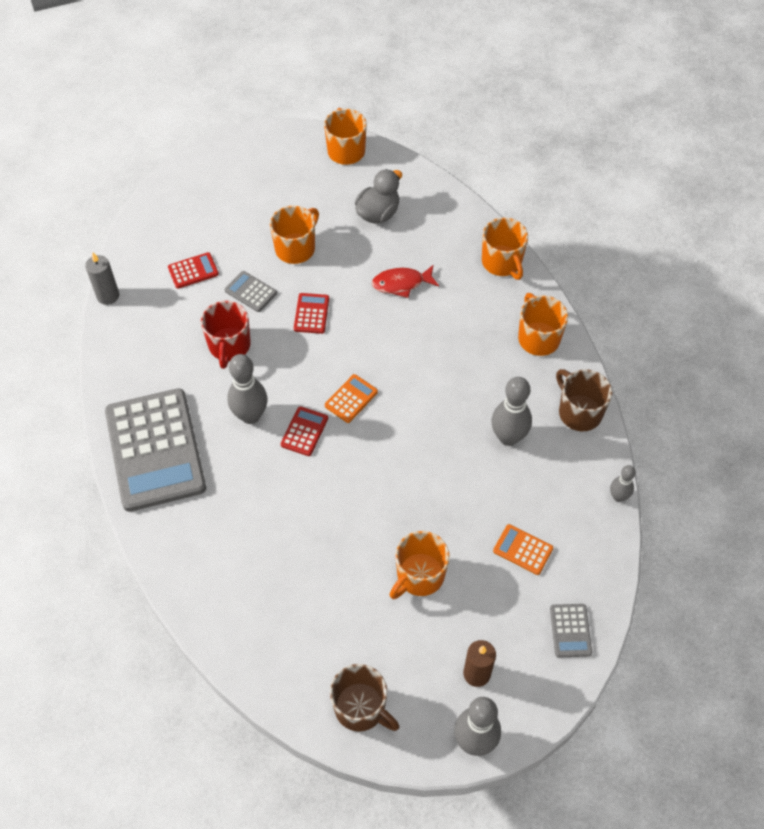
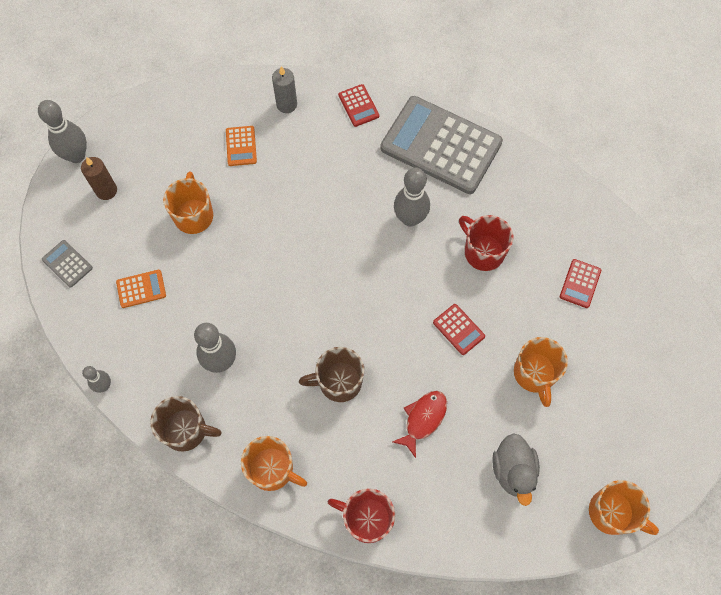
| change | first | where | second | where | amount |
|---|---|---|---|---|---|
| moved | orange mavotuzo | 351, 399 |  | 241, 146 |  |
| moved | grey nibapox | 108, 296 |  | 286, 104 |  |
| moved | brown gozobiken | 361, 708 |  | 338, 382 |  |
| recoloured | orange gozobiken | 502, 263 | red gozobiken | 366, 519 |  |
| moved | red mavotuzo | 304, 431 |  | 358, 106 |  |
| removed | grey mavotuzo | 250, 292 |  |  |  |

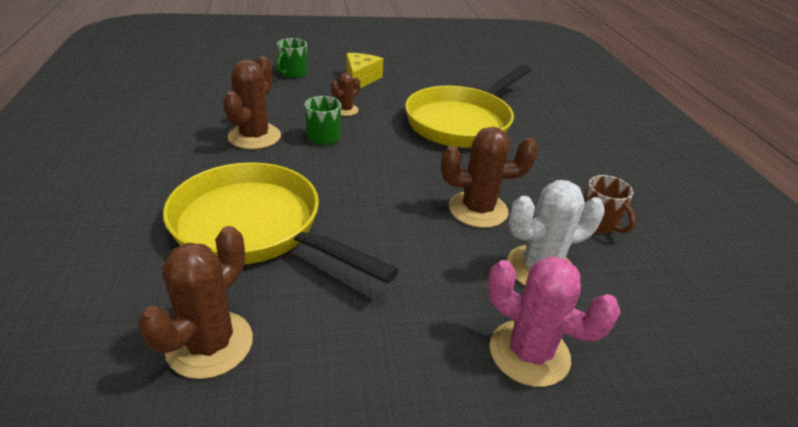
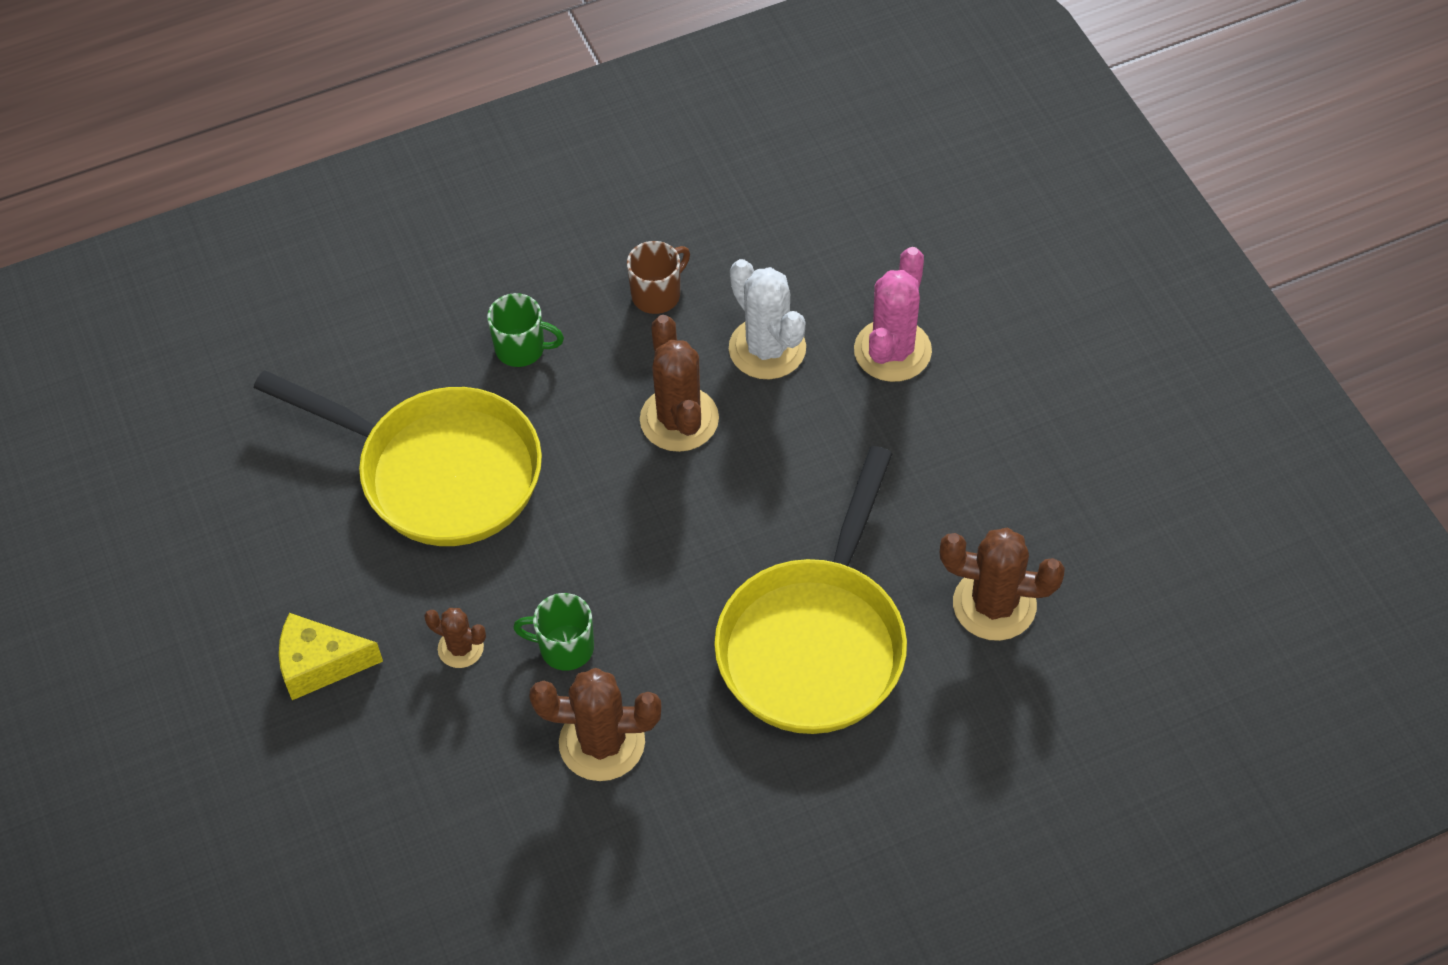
| change | first | where | second | where | amount |
|---|---|---|---|---|---|
| moved | green gozobiken | 293, 73 |  | 521, 348 |  |

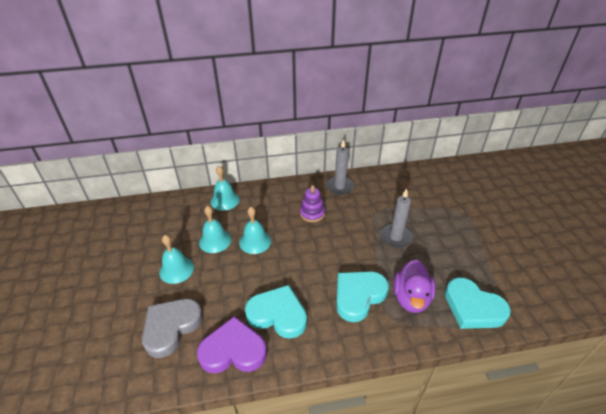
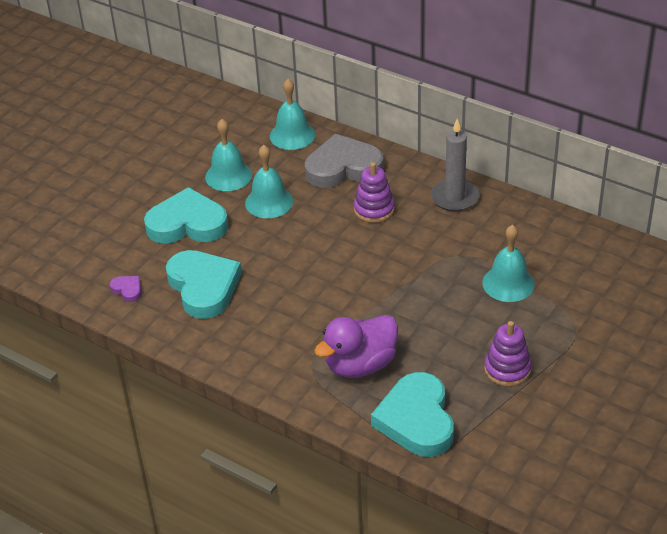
| change | first | where | second | where | amount |
|---|---|---|---|---|---|
| resized | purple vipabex | 233, 350 |  | 127, 290 | x0.42 |
| moved | turquoise vipabex | 358, 296 |  | 187, 224 |  |
| moved | grey vipabex | 171, 327 |  | 343, 167 |  |
| moved | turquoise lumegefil | 176, 269 |  | 508, 283 |  |
| added |  |  | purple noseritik | 507, 369 |  |
| removed | grey nibapox | 396, 237 |  |  |  |

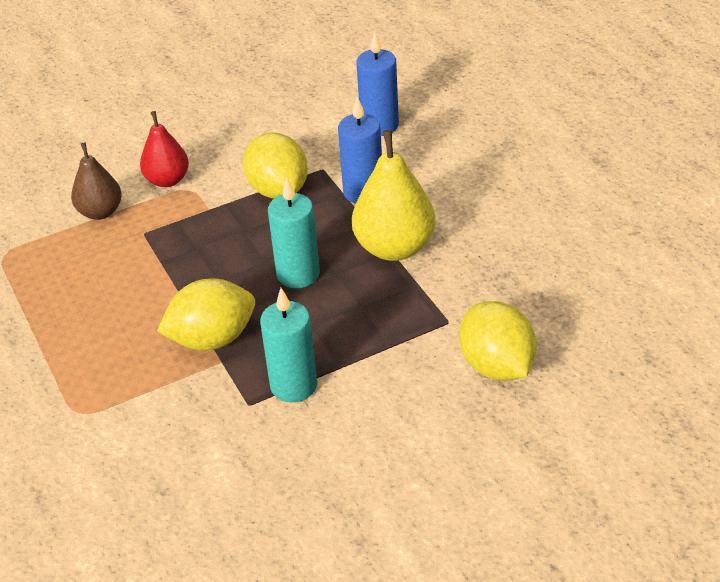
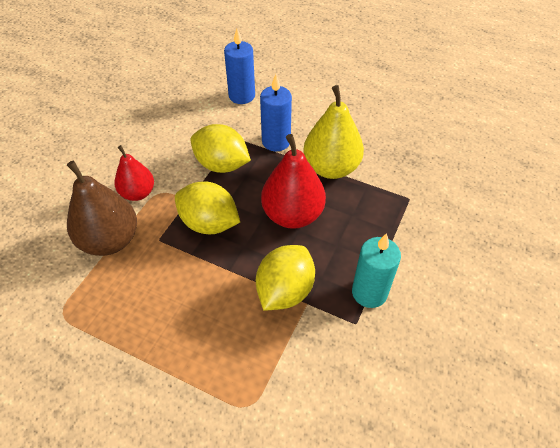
| change | first | where | second | where | amount |
|---|---|---|---|---|---|
| resized | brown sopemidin | 100, 212 |  | 110, 240 | x1.60 |
| moved | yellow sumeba | 497, 366 |  | 209, 223 |  |
| replaced | turquoise nibapox | 298, 274 | red sopemidin | 292, 215 |  |

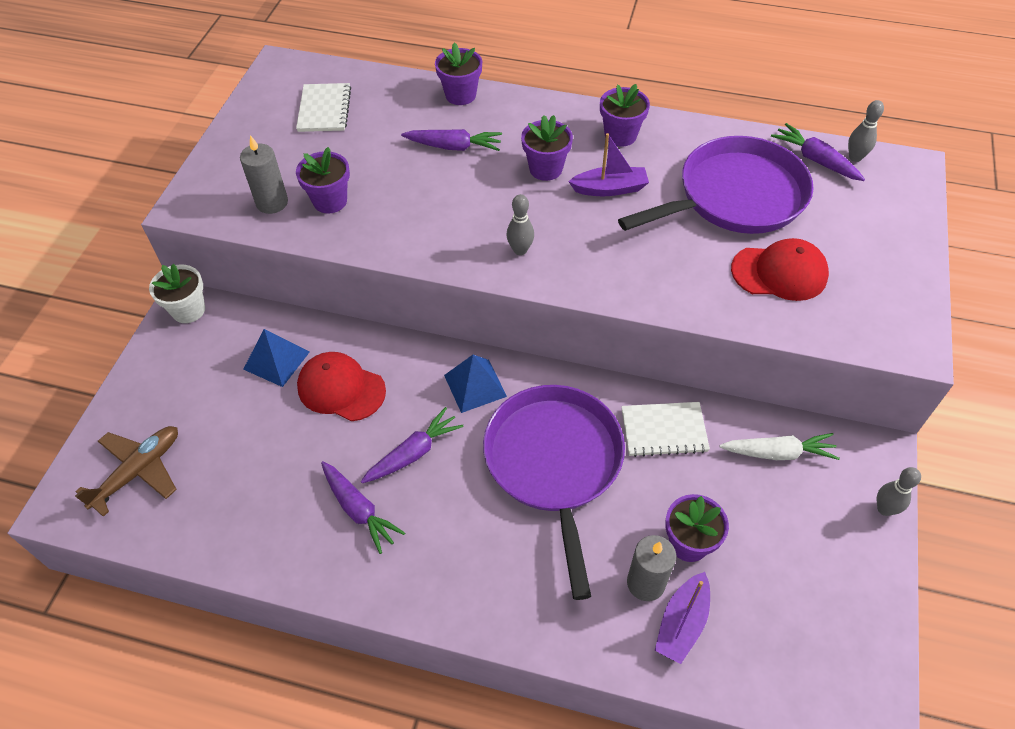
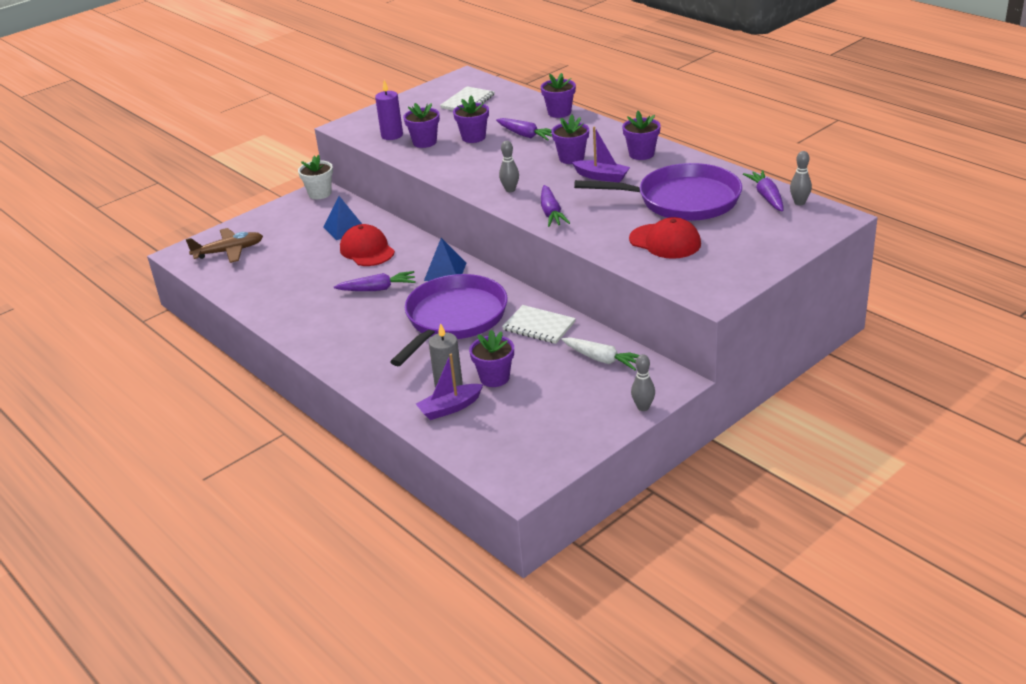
| change | first | where | second | where | amount |
|---|---|---|---|---|---|
| recoloured | grey nibapox | 272, 202 | purple nibapox | 392, 135 |  |
| added |  |  | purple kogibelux | 473, 137 |  |
| moved | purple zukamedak | 359, 509 |  | 551, 213 |  |

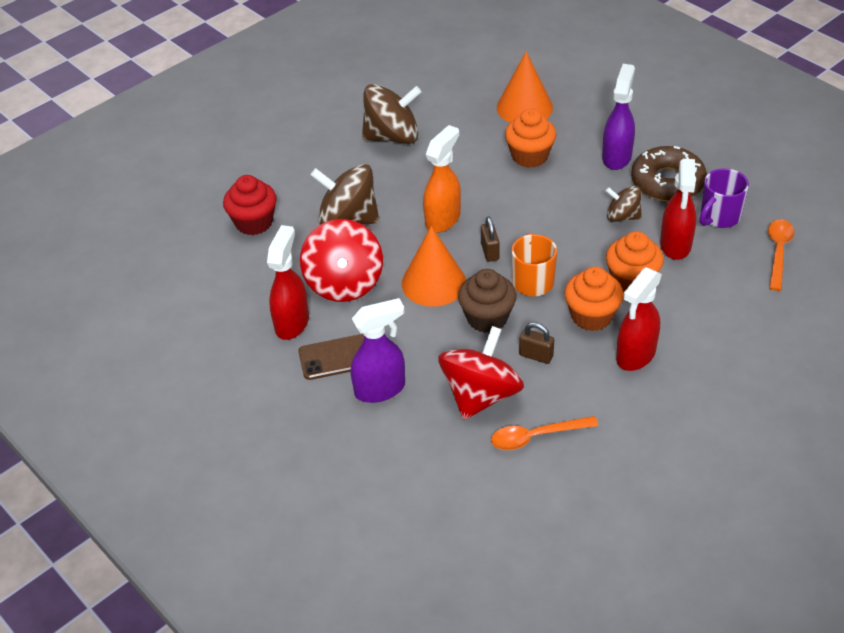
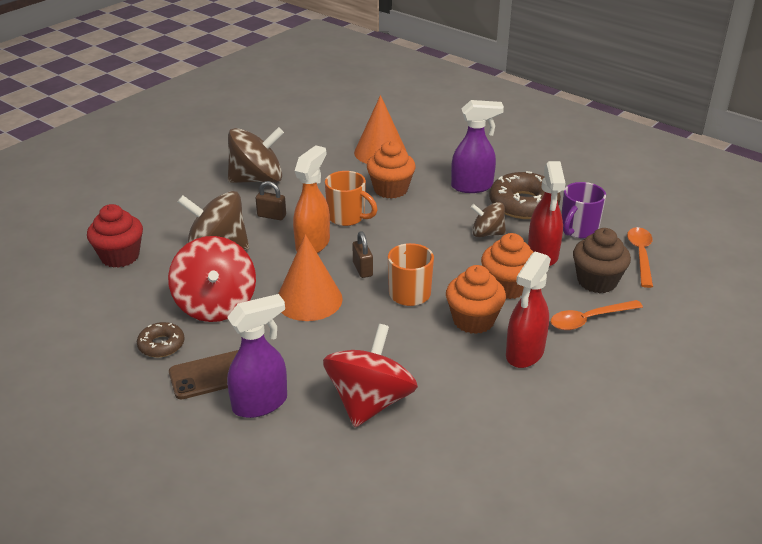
| change | first | where | second | where | amount |
|---|---|---|---|---|---|
| replaced | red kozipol | 292, 323 | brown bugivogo | 161, 345 |  |
| moved | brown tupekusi | 536, 355 |  | 271, 216 |  |
| added |  |  | orange gozobiken | 347, 217 |  |
| turned | purple kozipol | 617, 157 |  | 472, 186 | 75 degrees clockwise |
| moved | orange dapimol | 536, 436 |  | 589, 319 |  |
| moved | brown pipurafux | 487, 318 |  | 597, 281 |  |

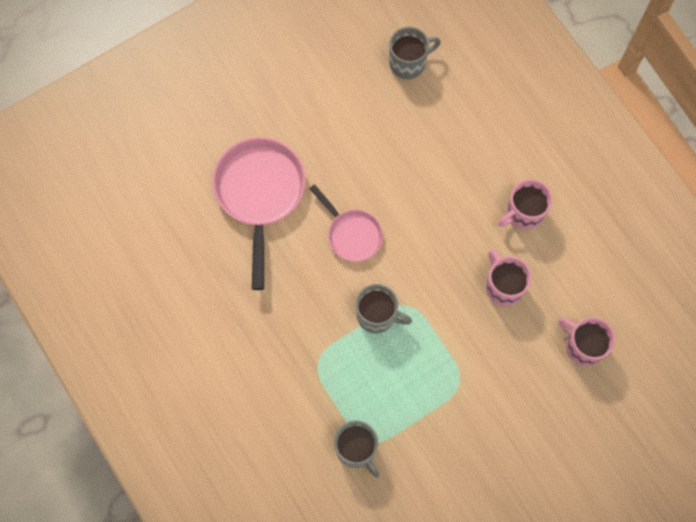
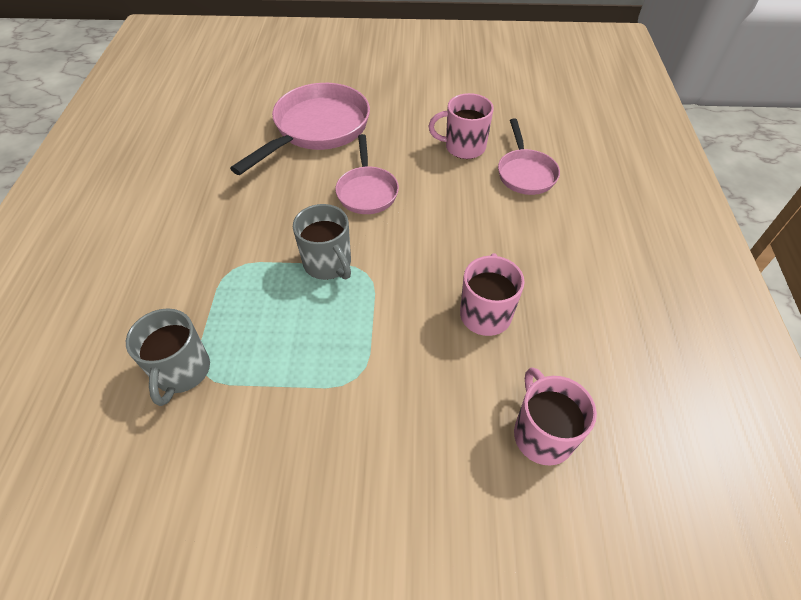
| change | first | where | second | where | amount |
|---|---|---|---|---|---|
| moved | pink gozobiken | 523, 213 |  | 464, 147 |  |
| added |  |  | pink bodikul | 525, 173 |  |
| removed | grey gozobiken | 408, 63 |  |  |  |

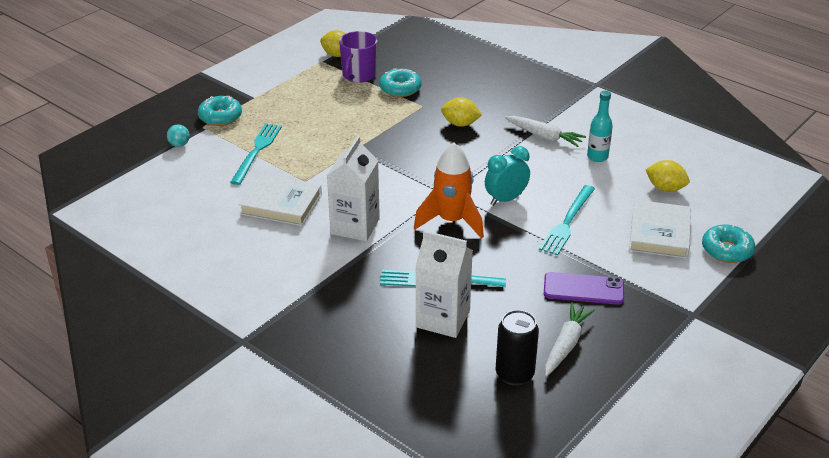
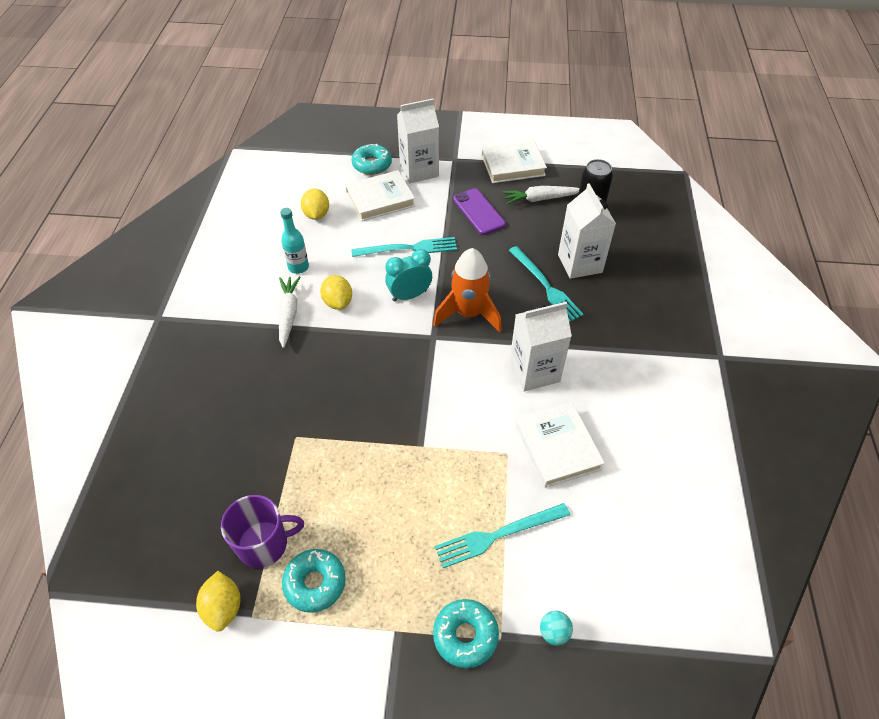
| change | first | where | second | where | amount |
|---|---|---|---|---|---|
| moved | turquoise bugivogo | 400, 88 |  | 315, 583 |  |
| moved | yellow sumeba | 460, 124 |  | 338, 302 |  |
| turned | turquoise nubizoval | 505, 199 |  | 409, 295 | 135 degrees clockwise |
| added |  |  | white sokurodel | 419, 170 |  |
| added |  |  | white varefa | 513, 165 |  |

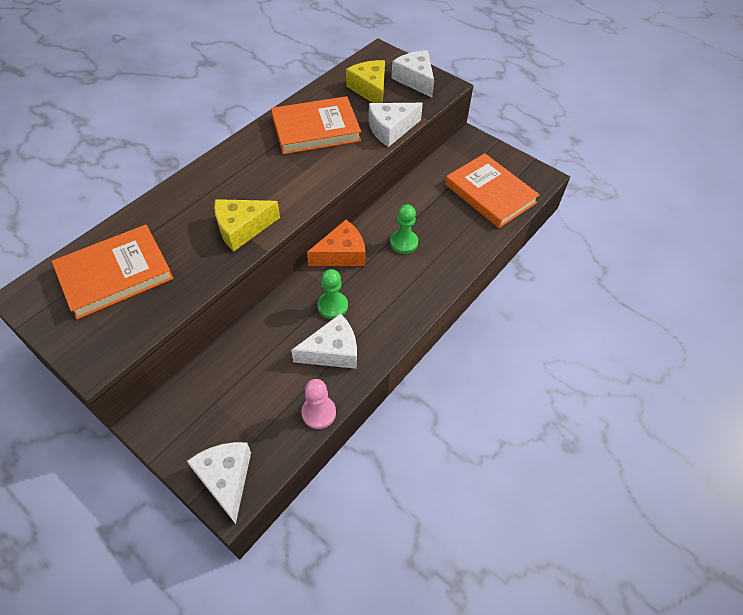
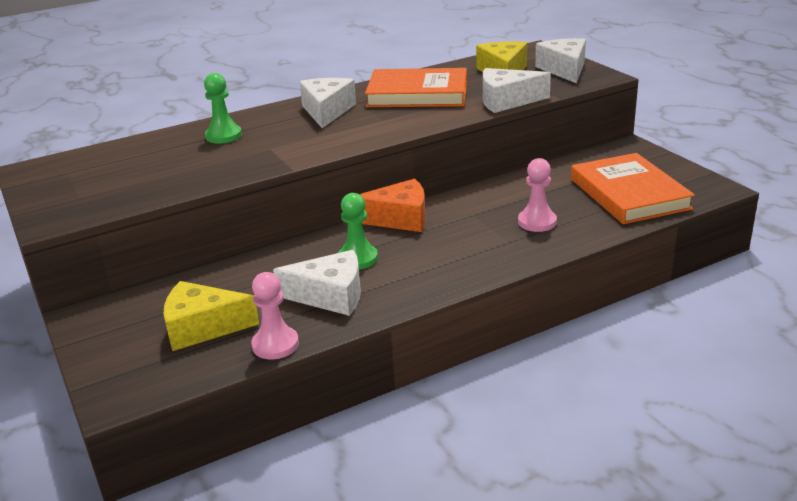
| change | first | where | second | where | amount |
|---|---|---|---|---|---|
| moved | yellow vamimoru | 242, 228 |  | 202, 327 |  |
| moved | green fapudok | 404, 242 |  | 223, 136 |  |
| moved | white vamimoru | 226, 479 |  | 327, 111 |  |
| added |  |  | pink fapudok | 537, 222 |  |
| removed | orange varefa | 115, 274 |  |  |  |

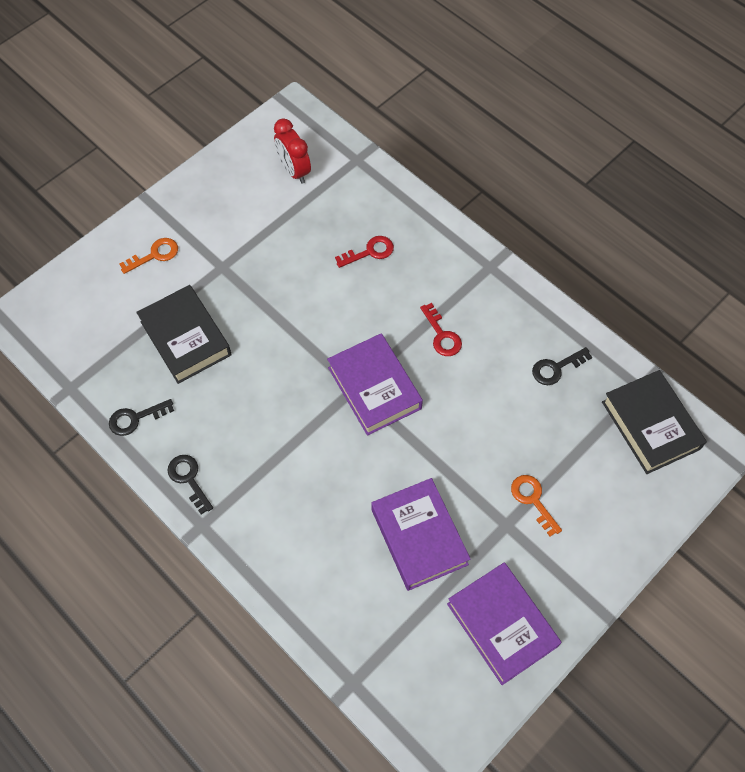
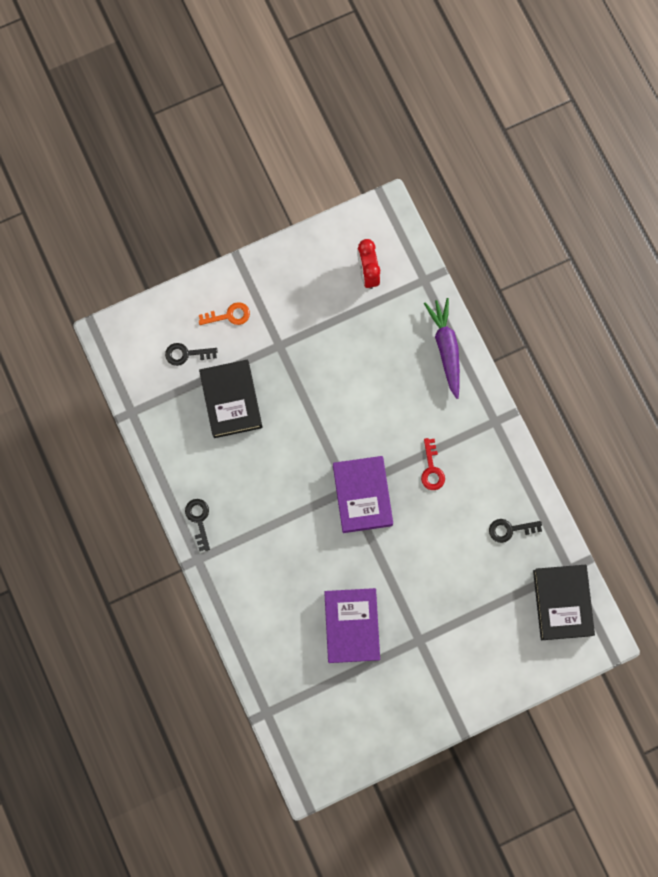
| change | first | where | second | where | amount |
|---|---|---|---|---|---|
| moved | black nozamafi | 135, 418 |  | 186, 354 |  |
| added |  |  | purple zukamedak | 446, 348 |  |
| removed | red nozamafi | 370, 252 |  |  |  |
| removed | purple varefa | 502, 625 |  |  |  |
| removed | orange nozamafi | 533, 500 |  |  |  |

